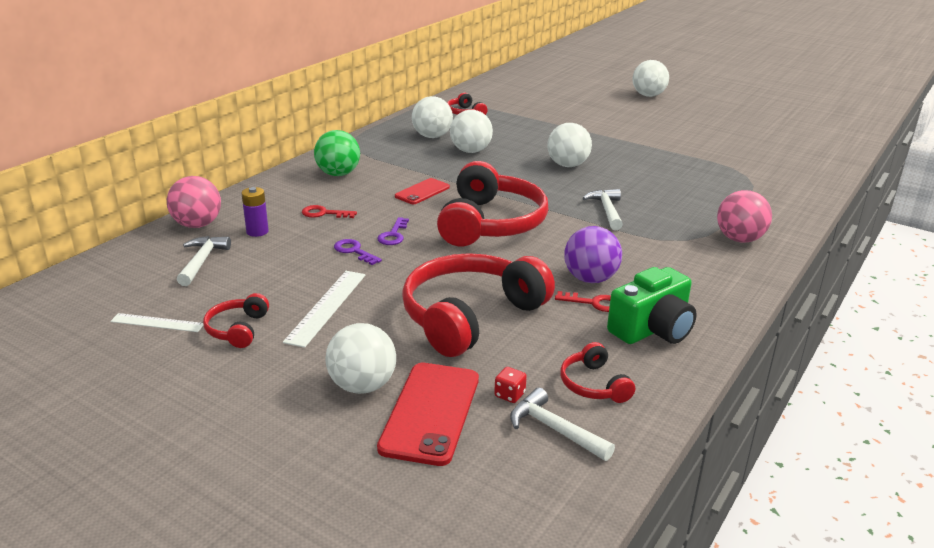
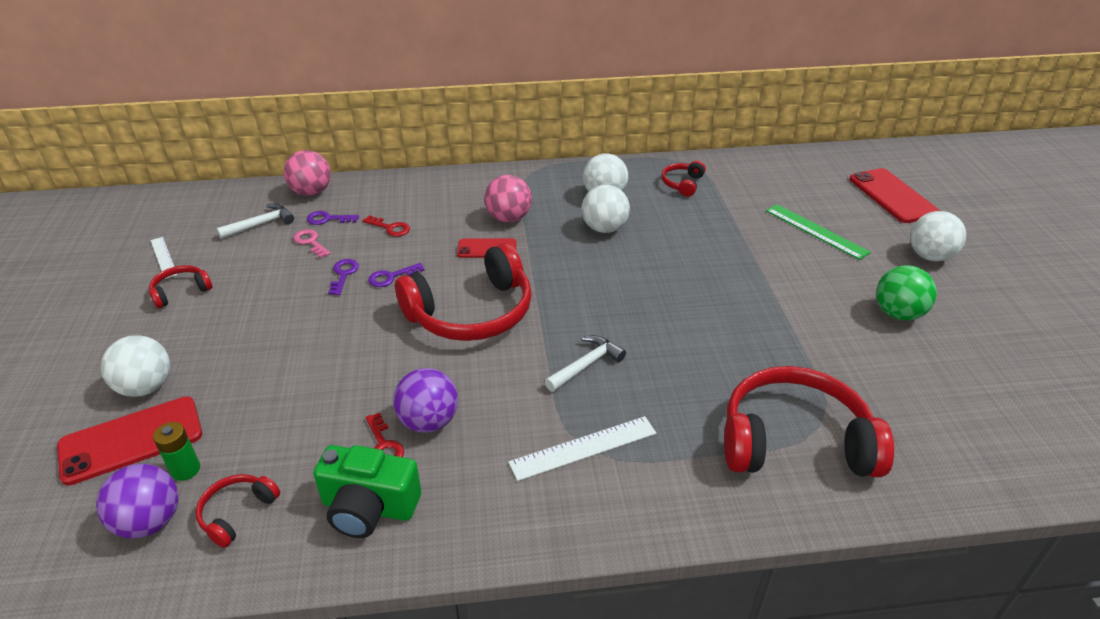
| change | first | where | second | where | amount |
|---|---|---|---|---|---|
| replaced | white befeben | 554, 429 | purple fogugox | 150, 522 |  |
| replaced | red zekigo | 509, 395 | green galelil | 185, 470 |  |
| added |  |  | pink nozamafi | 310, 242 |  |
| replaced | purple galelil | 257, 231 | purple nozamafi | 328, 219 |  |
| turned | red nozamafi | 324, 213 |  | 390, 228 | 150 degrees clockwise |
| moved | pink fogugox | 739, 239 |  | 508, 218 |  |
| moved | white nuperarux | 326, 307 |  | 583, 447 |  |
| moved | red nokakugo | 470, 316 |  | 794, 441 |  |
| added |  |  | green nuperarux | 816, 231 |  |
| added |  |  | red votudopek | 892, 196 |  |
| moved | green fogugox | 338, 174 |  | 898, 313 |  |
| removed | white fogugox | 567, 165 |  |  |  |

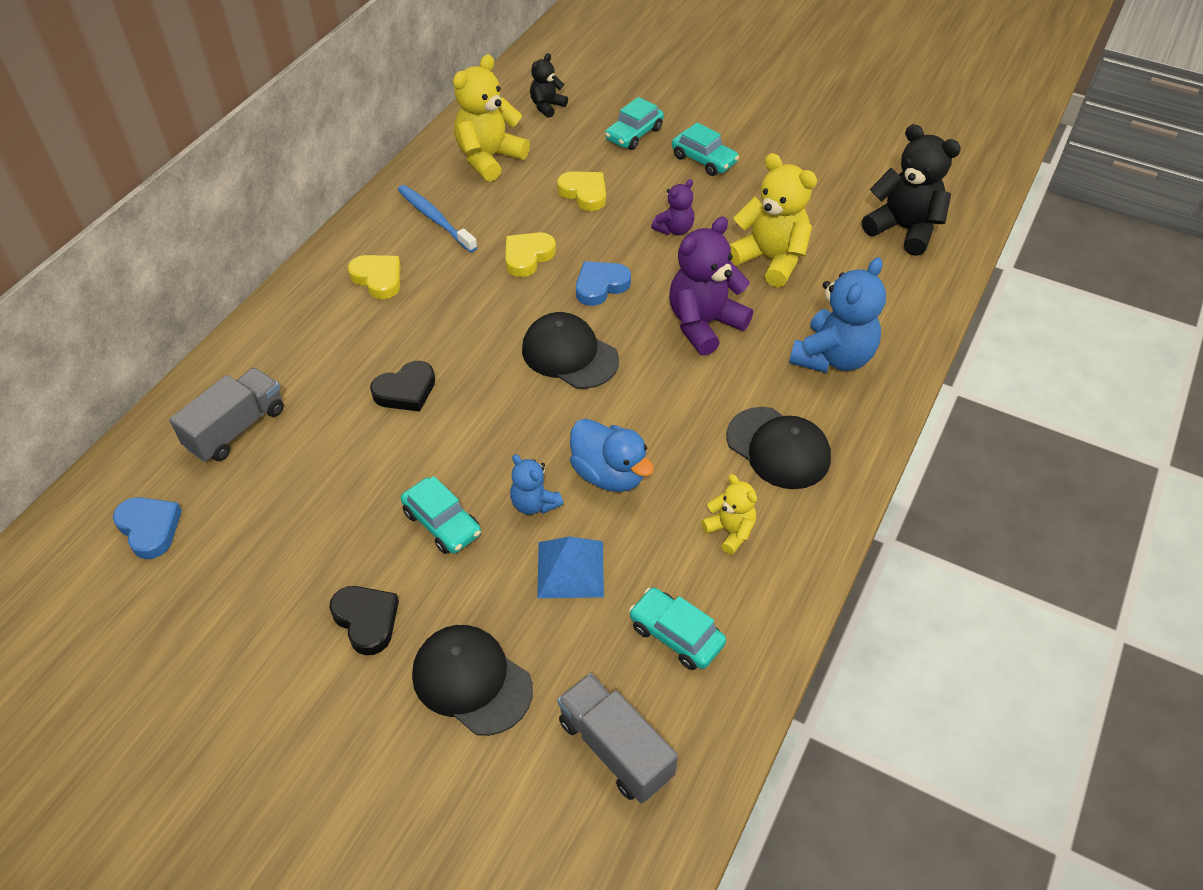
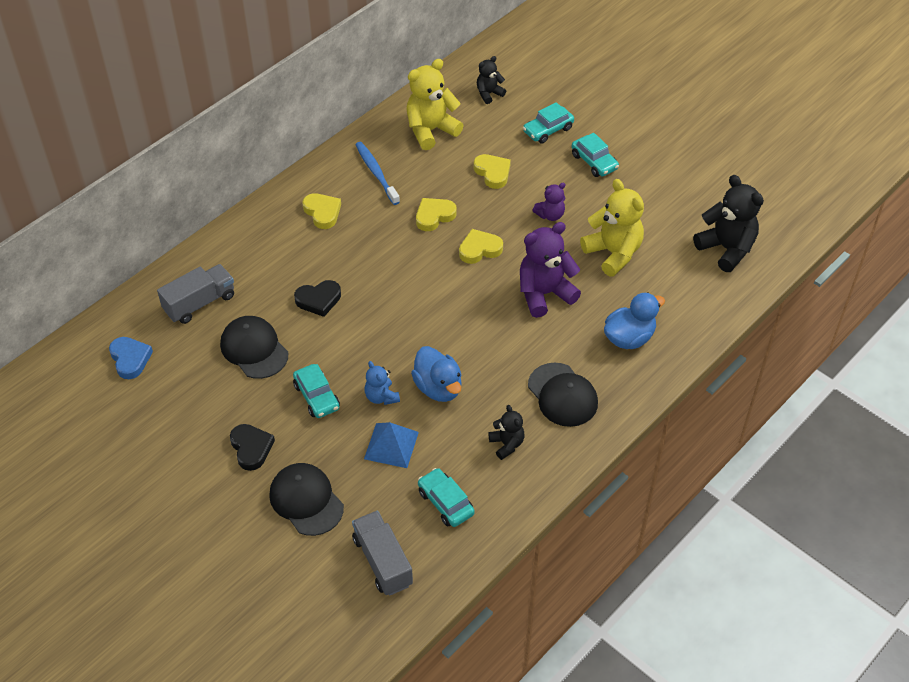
| change | first | where | second | where | amount |
|---|---|---|---|---|---|
| moved | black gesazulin | 569, 354 |  | 254, 349 |  |
| recoloured | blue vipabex | 600, 286 | yellow vipabex | 479, 249 |  |
| recoloured | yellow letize | 730, 531 | black letize | 507, 444 |  |
| replaced | blue letize | 833, 357 | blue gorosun | 629, 338 |  |

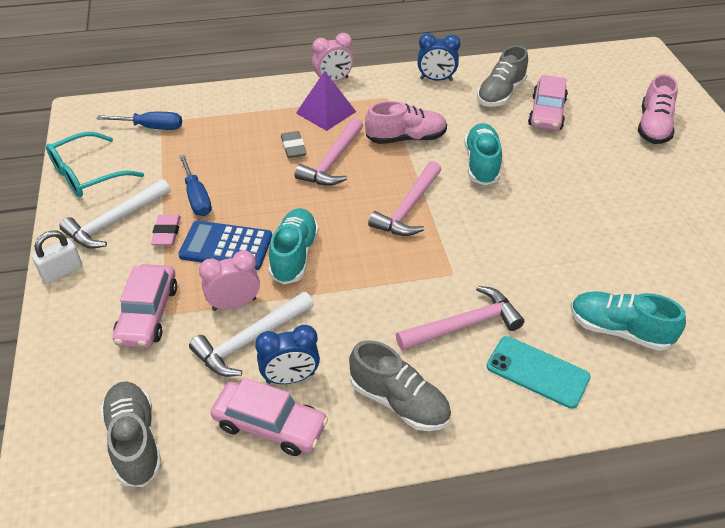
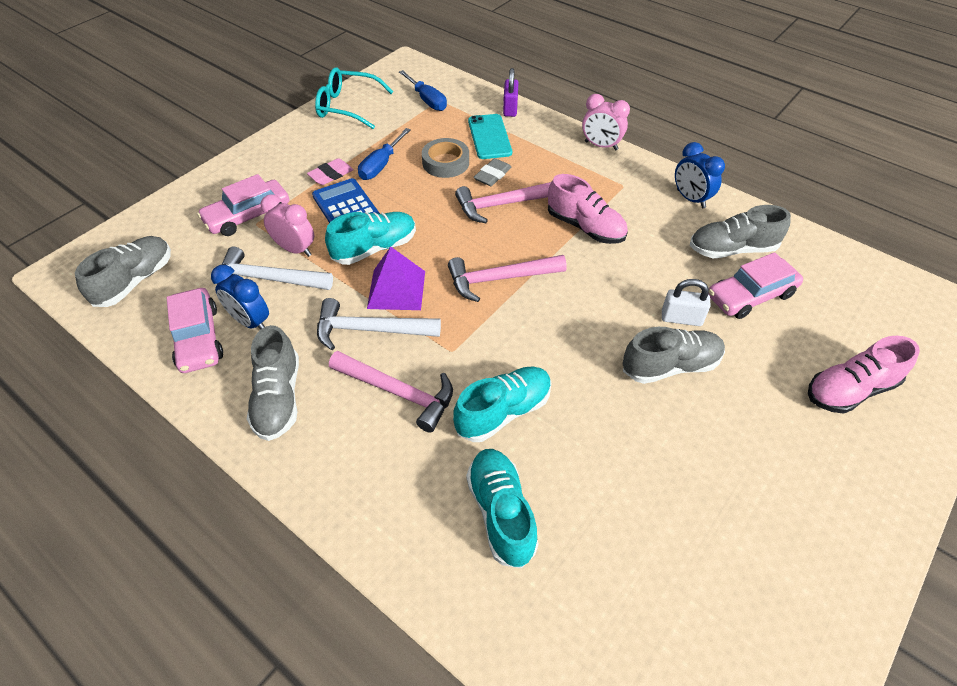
| change | first | where | second | where | amount |
|---|---|---|---|---|---|
| moved | white befeben | 115, 221 |  | 370, 330 |  |
| moved | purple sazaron | 326, 112 |  | 396, 289 |  |
| added |  |  | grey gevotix | 445, 162 |  |
| moved | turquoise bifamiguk | 481, 164 |  | 503, 412 |  |
| moved | turquoise votudopek | 537, 372 |  | 489, 137 |  |
| added |  |  | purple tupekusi | 510, 109 |  |
| added |  |  | grey bifamiguk | 670, 366 |  |
| moved | white tupekusi | 62, 271 |  | 681, 318 |  |

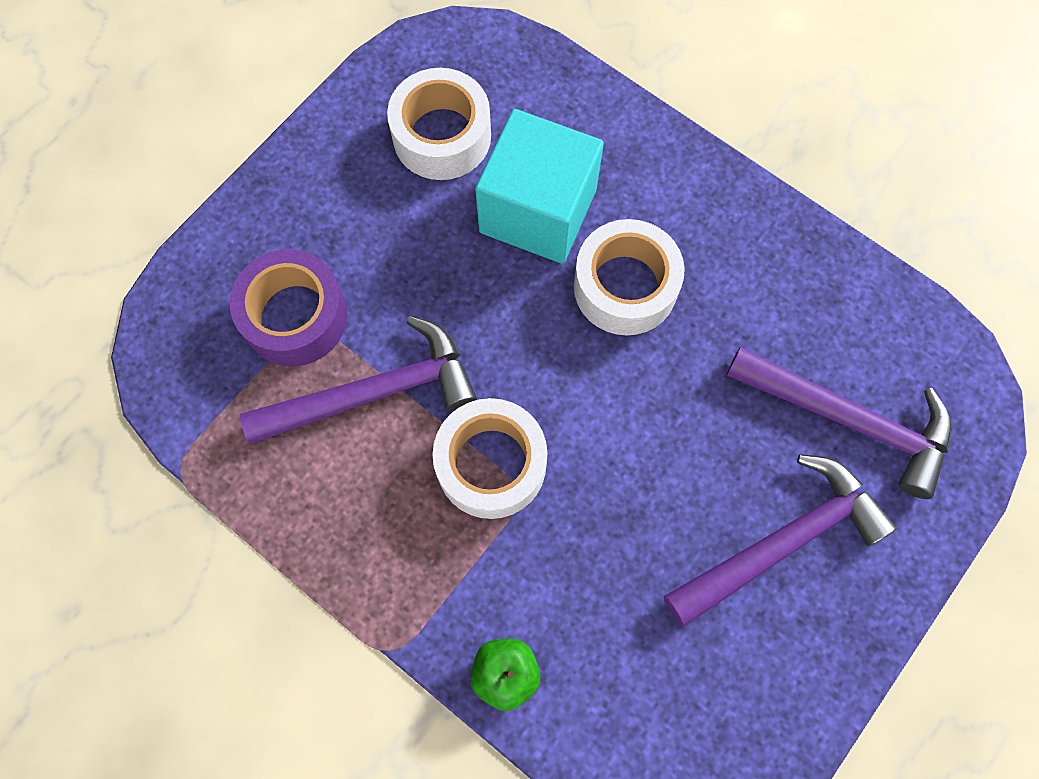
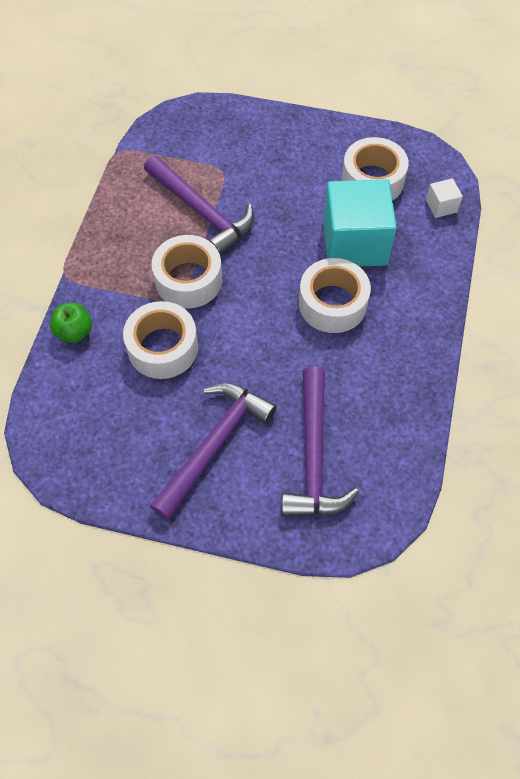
| change | first | where | second | where | amount |
|---|---|---|---|---|---|
| added |  |  | white gevotix | 163, 347 |  |
| turned | purple befeben | 782, 542 |  | 214, 444 | 90 degrees counterclockwise |
| added |  |  | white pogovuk | 441, 206 |  |
| removed | purple gevotix | 295, 316 |  |  |  |

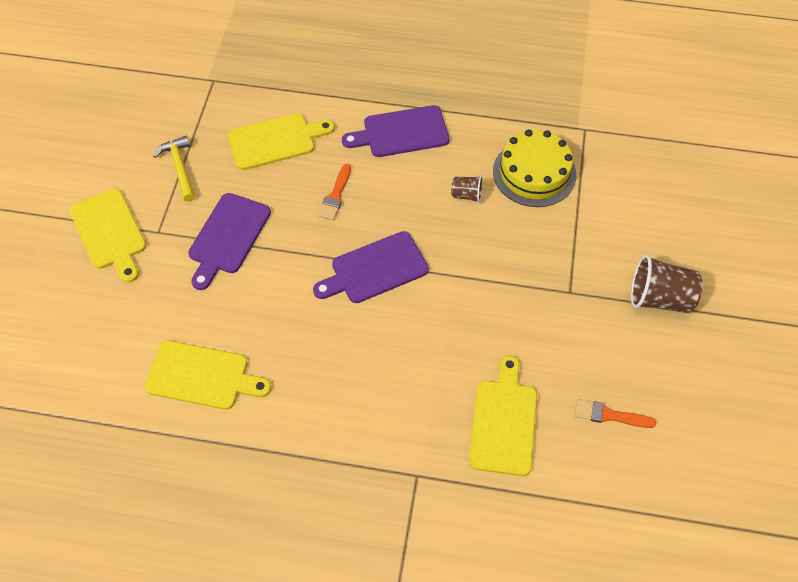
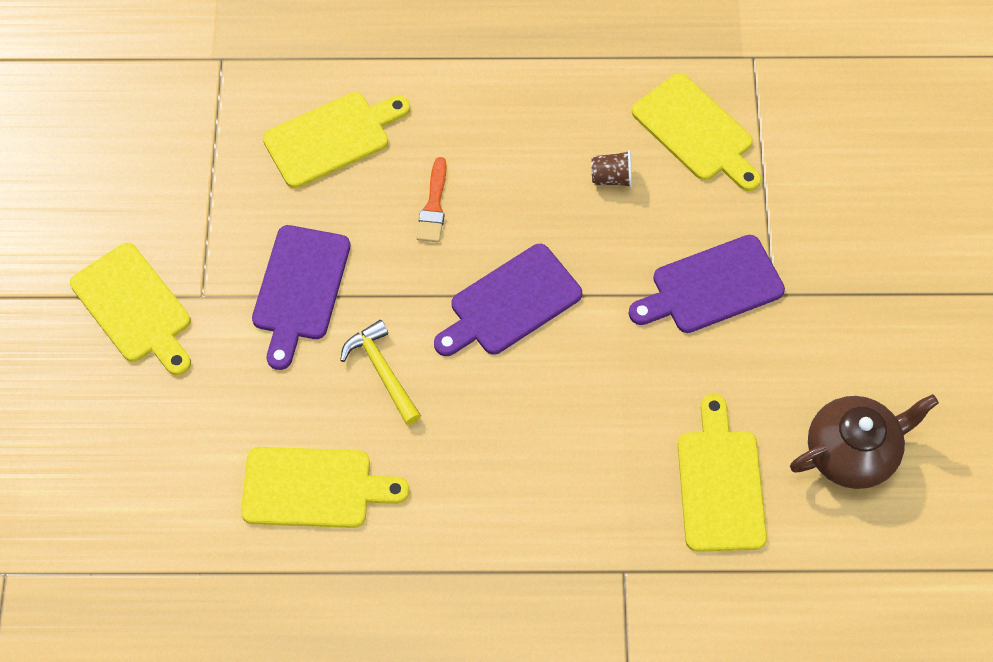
| change | first | where | second | where | amount |
|---|---|---|---|---|---|
| moved | yellow befeben | 180, 167 |  | 382, 371 |  |
| moved | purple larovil | 401, 132 |  | 711, 287 |  |
| replaced | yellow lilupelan | 534, 173 | yellow larovil | 696, 132 |  |
| replaced | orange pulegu | 609, 415 | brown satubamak | 852, 452 |  |
| removed | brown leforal | 659, 298 |  |  |  |

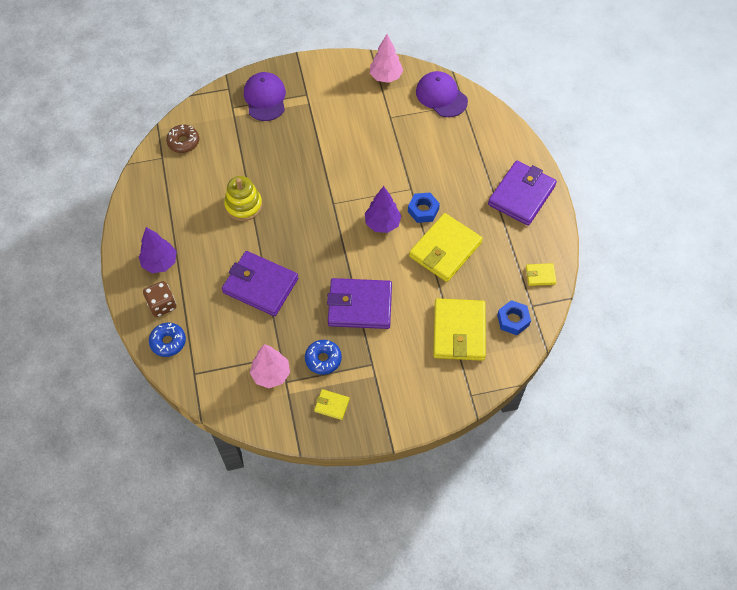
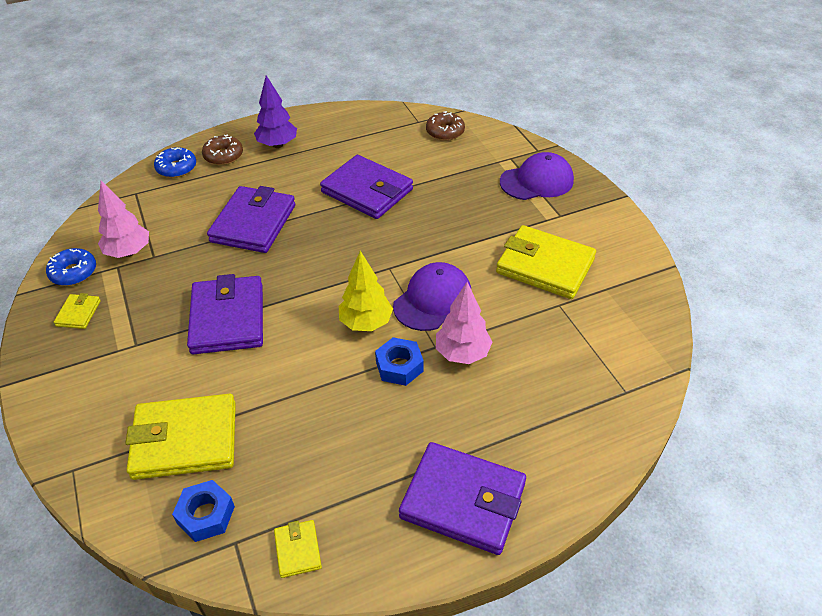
| change | first | where | second | where | amount |
|---|---|---|---|---|---|
| moved | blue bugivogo | 323, 359 |  | 73, 272 |  |
| replaced | brown zekigo | 162, 305 | brown bugivogo | 223, 156 |  |
| replaced | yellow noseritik | 243, 205 | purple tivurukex | 367, 191 |  |
| recoloured | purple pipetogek | 382, 223 | yellow pipetogek | 366, 323 |  |
| moved | purple gesazulin | 441, 96 |  | 432, 300 |  |
| moved | pink pipetogek | 385, 76 |  | 462, 353 |  |
| moved | yellow tivurukex | 445, 250 |  | 545, 266 |  |

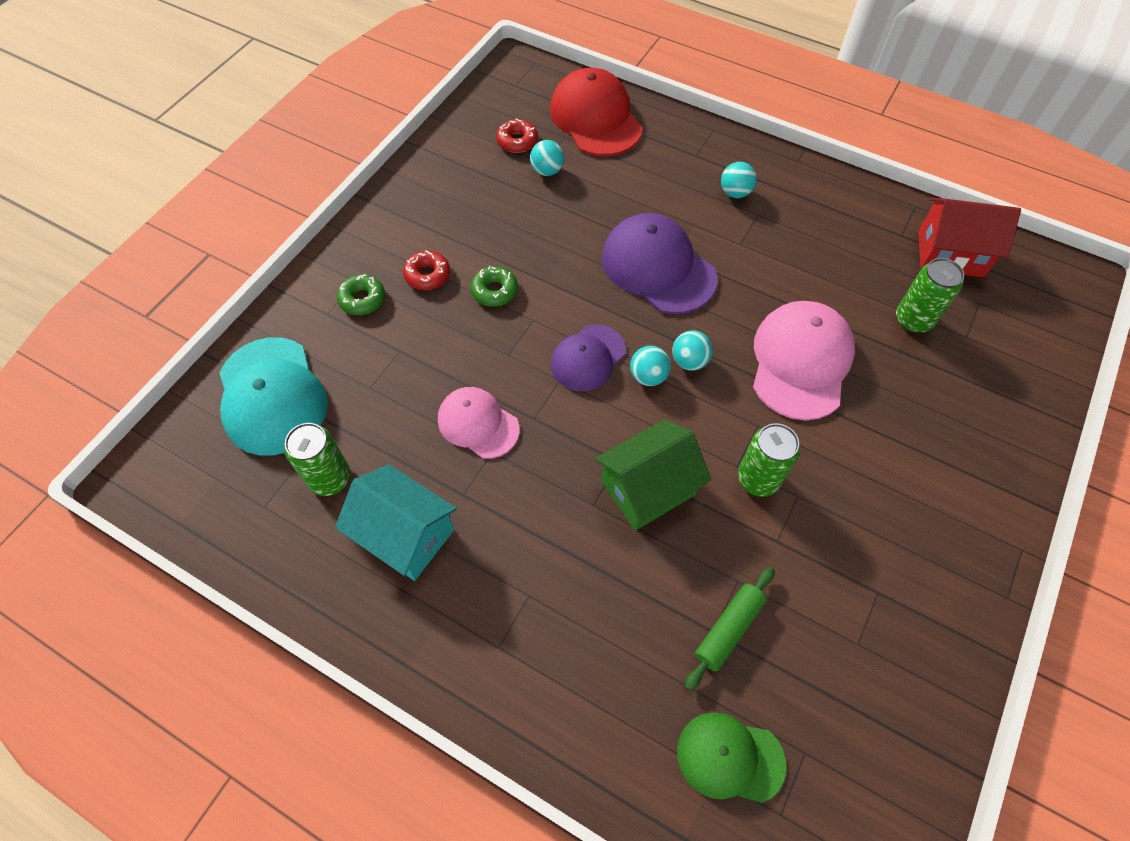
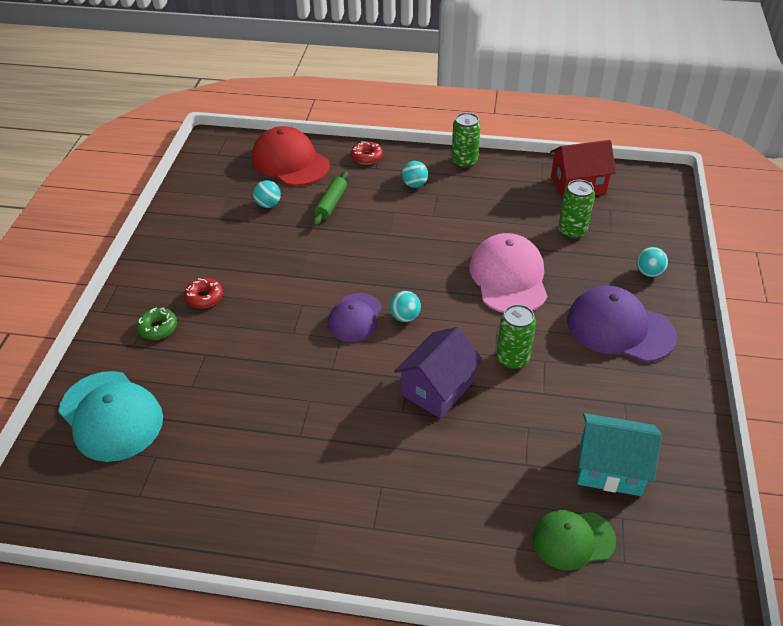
| change | first | where | second | where | amount |
|---|---|---|---|---|---|
| moved | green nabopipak | 728, 629 |  | 331, 204 |  |
| moved | red bugivogo | 517, 141 |  | 367, 157 |  |
| recoloured | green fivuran | 648, 488 | purple fivuran | 437, 388 |  |
| moved | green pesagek | 330, 478 |  | 464, 161 |  |
| moved | purple gesazulin | 658, 267 |  | 619, 328 |  |
| moved | turquoise fivuran | 405, 535 |  | 610, 468 |  |
| moved | turquoise fogugox | 689, 361 |  | 649, 272 |  |
| removed | pink gesazulin | 478, 424 |  |  |  |
| removed | green bugivogo | 494, 291 |  |  |  |

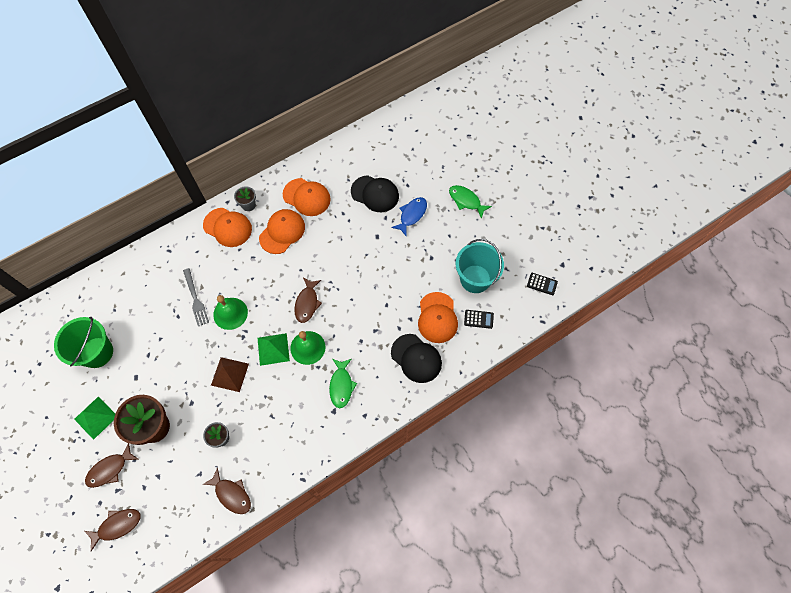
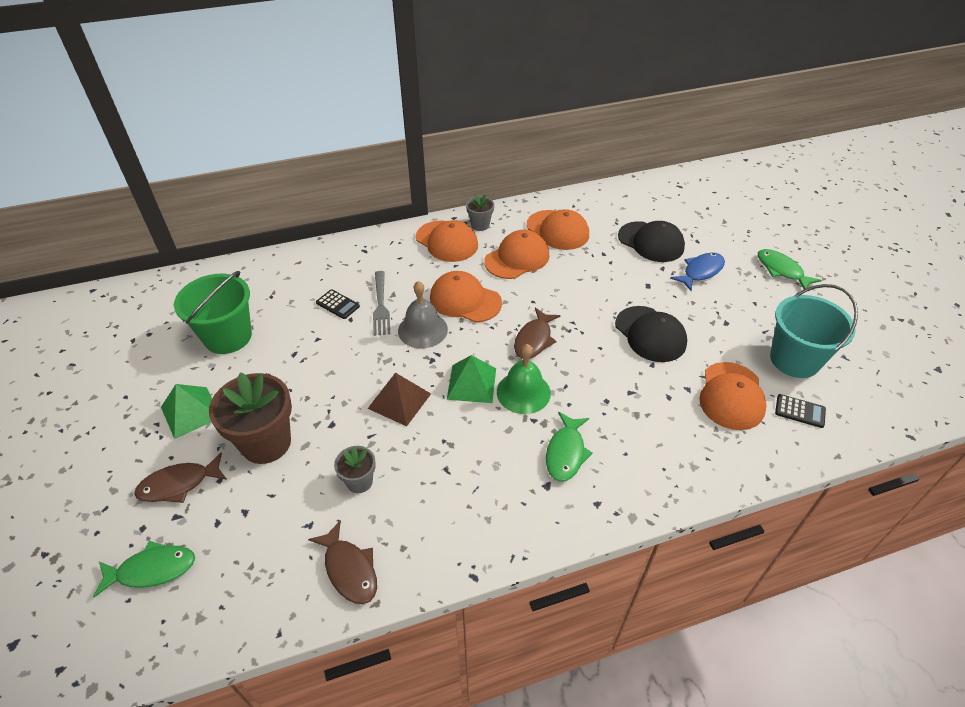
| change | first | where | second | where | amount |
|---|---|---|---|---|---|
| recoloured | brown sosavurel | 117, 525 | green sosavurel | 152, 569 |  |
| moved | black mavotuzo | 542, 284 |  | 337, 304 |  |
| recoloured | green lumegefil | 230, 313 | grey lumegefil | 422, 330 |  |
| added |  |  | orange gesazulin | 465, 300 |  |
| moved | black gesazulin | 416, 358 |  | 650, 334 |  |

